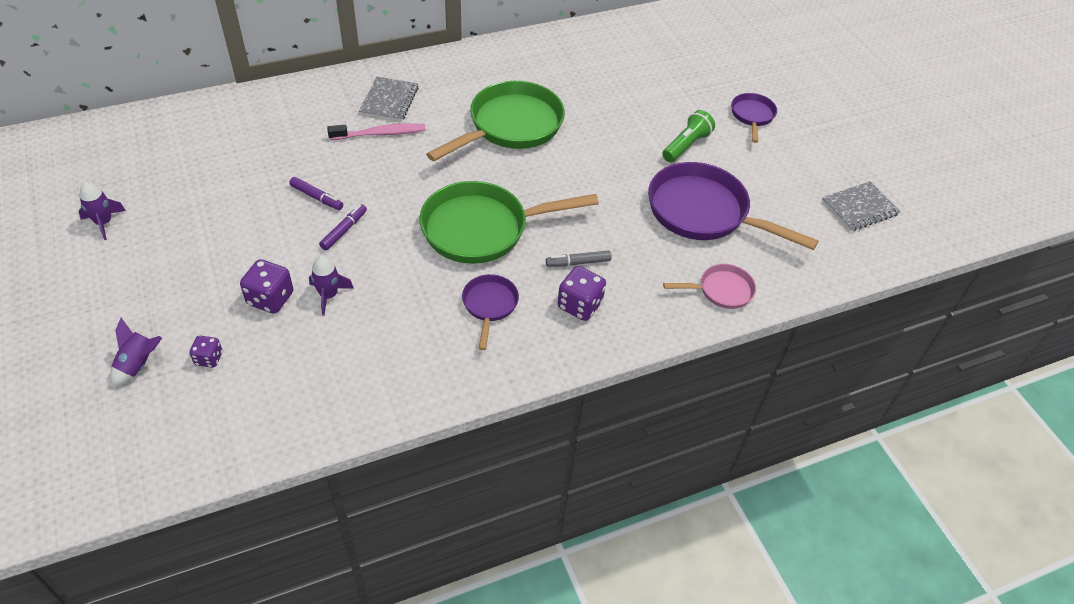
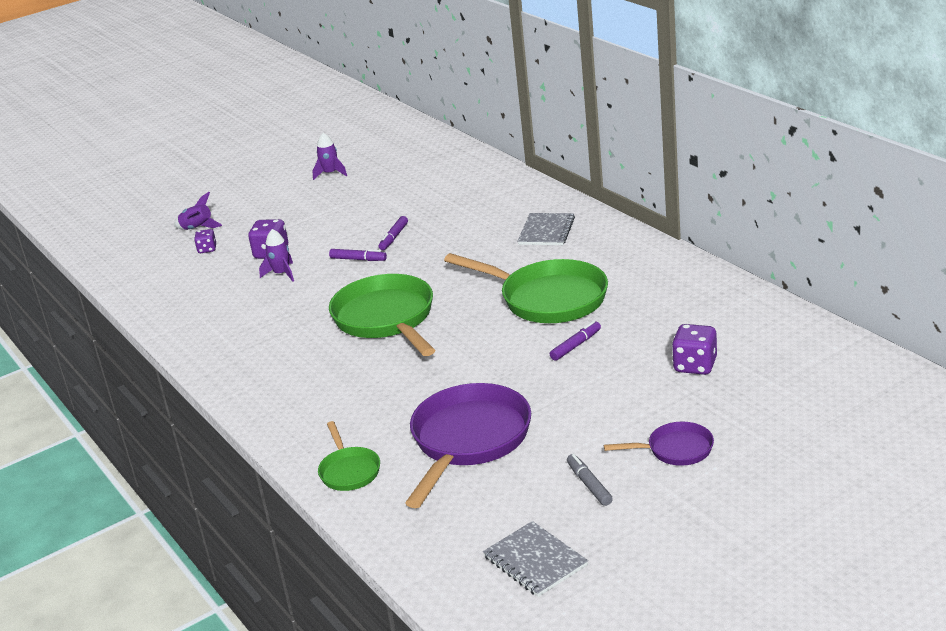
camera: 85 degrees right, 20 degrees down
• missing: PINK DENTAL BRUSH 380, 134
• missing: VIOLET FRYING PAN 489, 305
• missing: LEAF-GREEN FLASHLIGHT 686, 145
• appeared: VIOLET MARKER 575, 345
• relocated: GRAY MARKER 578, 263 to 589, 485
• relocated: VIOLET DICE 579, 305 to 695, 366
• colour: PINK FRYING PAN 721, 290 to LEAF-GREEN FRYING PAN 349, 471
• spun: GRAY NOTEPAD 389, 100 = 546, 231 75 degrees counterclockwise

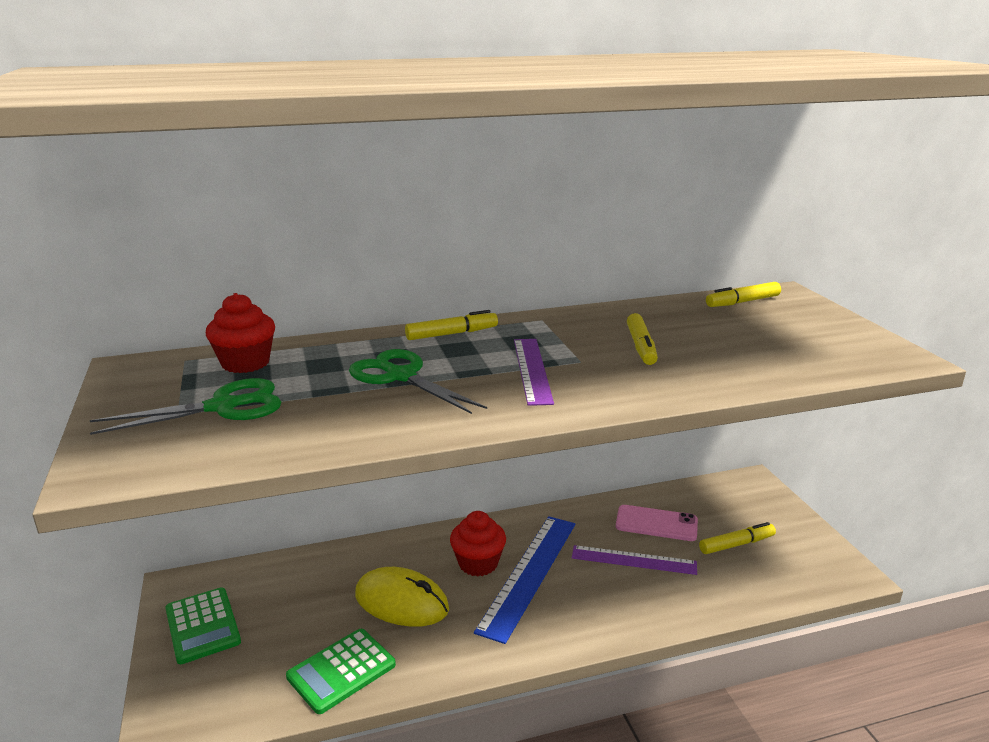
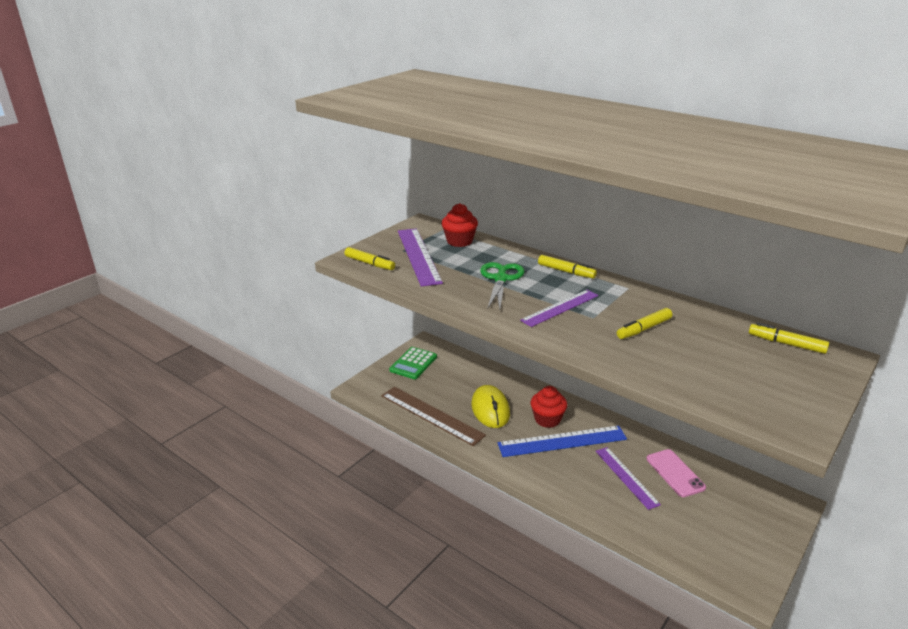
camera: 55 degrees right, 5 degrees up
• relocated: GOLDEN MARKER 737, 544 to 369, 263
• exchanged: LEAF-GREEN SCISSORS 223, 407 to VIOLET MEASURING STICK 418, 256
• exchanged: LEAF-GREEN CALCULATOR 341, 671 to BROWN MEASURING STICK 431, 415

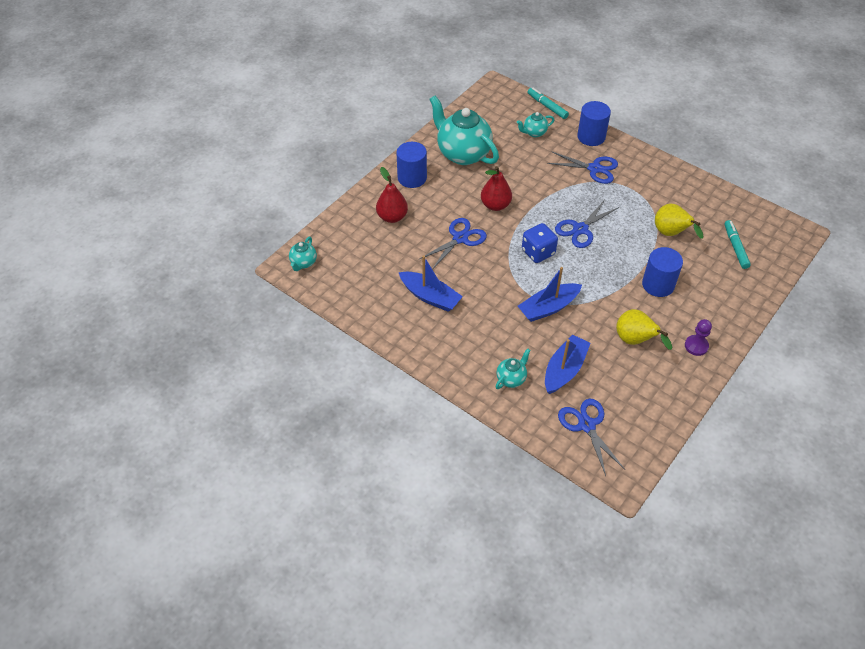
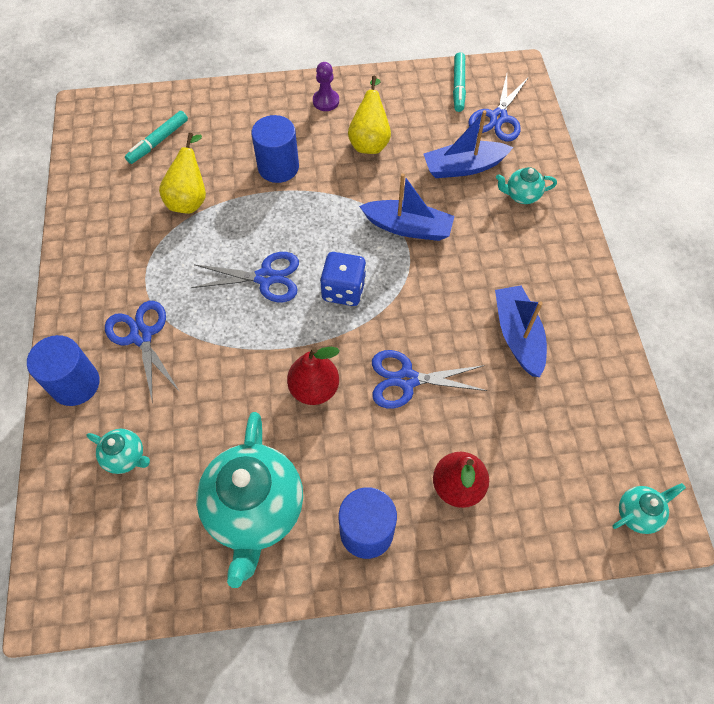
camera: 135 degrees left, 10 degrees up
• relocated: TEAL MARKER 547, 106 to 458, 86

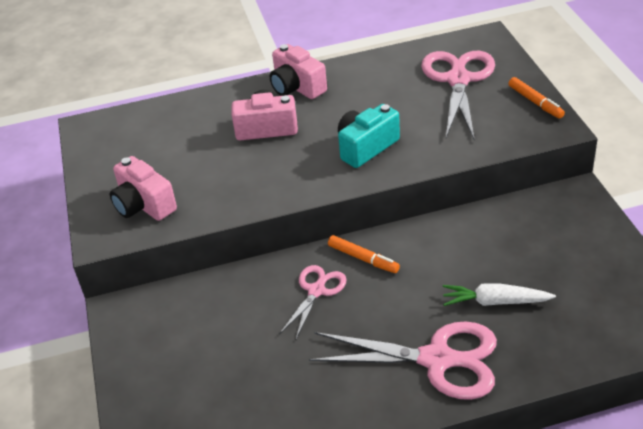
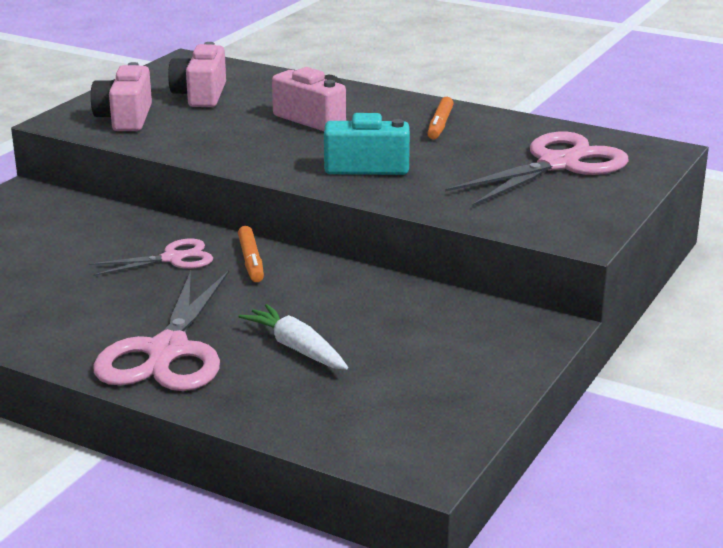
camera: 40 degrees right, 15 degrees down
• relocated: PINK CAMERA 297, 87 to 200, 95
• relocated: ORANGE-COLOURED MARKER 535, 102 to 440, 125
• spun: PINK SCISSORS 436, 359 = 167, 351 45 degrees clockwise

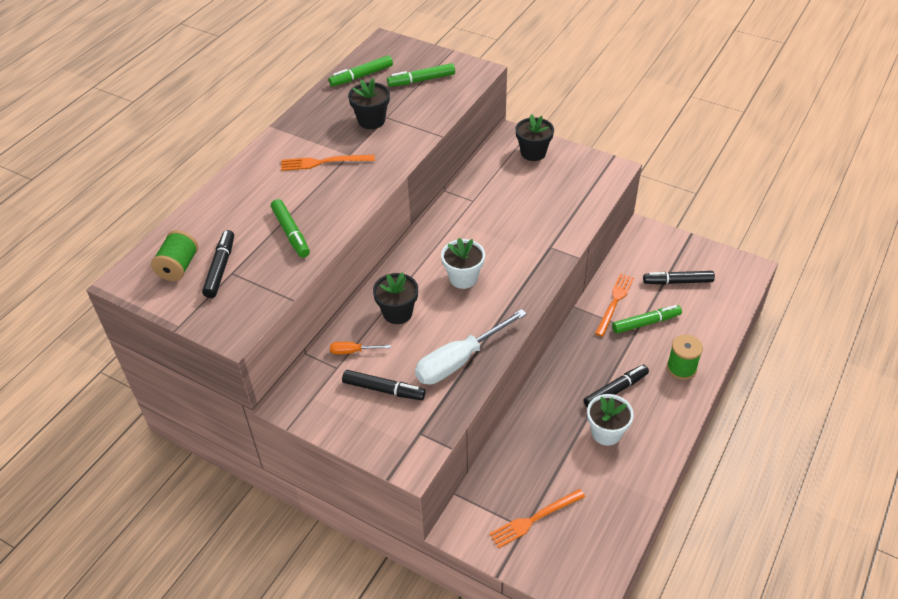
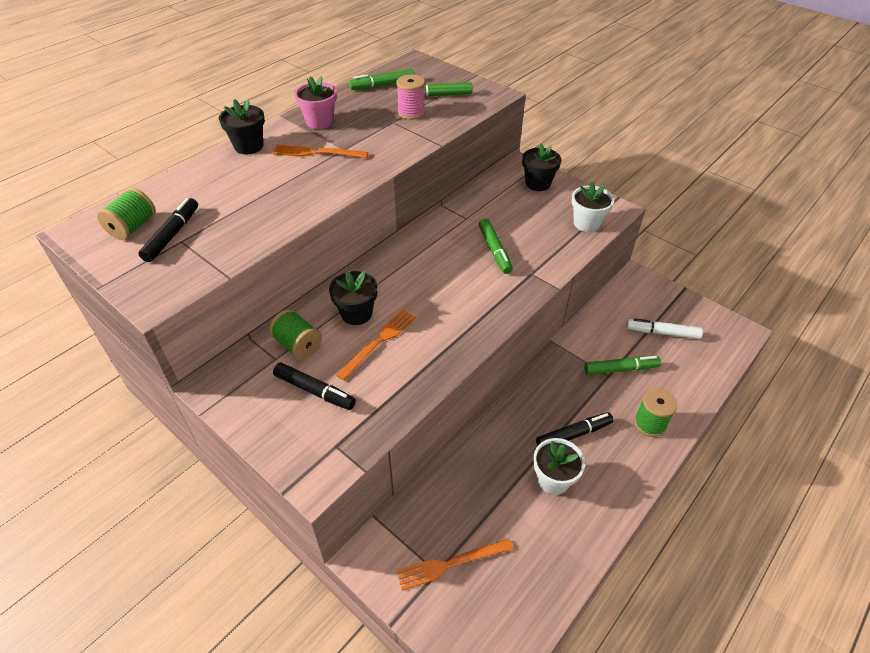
camera: 10 degrees right, 0 degrees up
• missing: WHITE HAND SCREWDRIVER 459, 360
• appeared: PINK POTTED PLANT 319, 122
• appeared: PINK REEL OF THREAD 411, 113
• relocated: LEAF-GREEN MARKER 291, 233 to 494, 250
• relocated: EBONY POTTED PLANT 371, 121 to 248, 146
• relocated: WHITE POTTED PLANT 463, 278 to 587, 223
• relocated: ORANGE-COLOURED TABLE FORK 614, 302 to 379, 342
• exchanged: ORANGE-COLOURED HAND SCREWDRIVER 353, 351 to LEAF-GREEN REEL OF THREAD 298, 345
• colour: EBONY MARKER 678, 282 to WHITE MARKER 662, 333

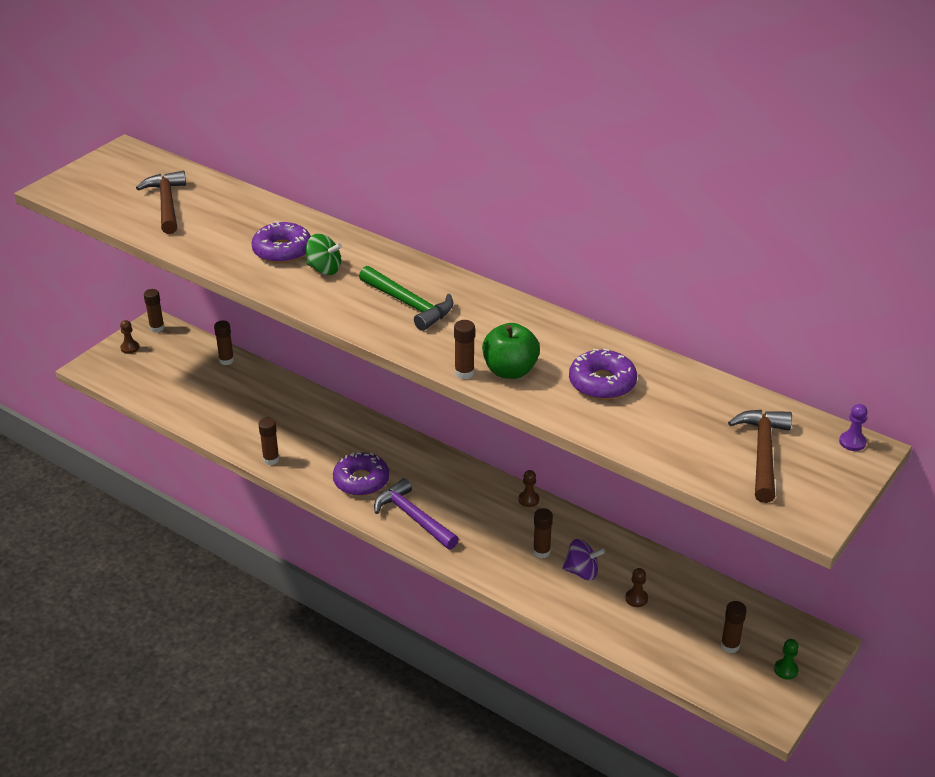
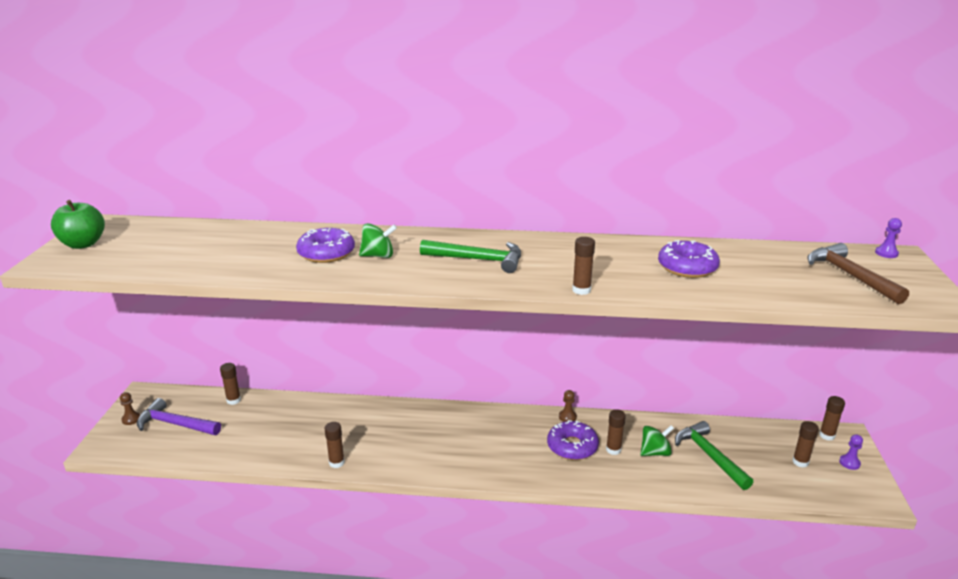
camera: 30 degrees left, 10 degrees down
• missing: BROWN CARPENTER'S HAMMER 166, 203
• relocated: BROWN GLUE STICK 157, 328 to 827, 435
• relocated: VIOLET GLAZED DONUT 361, 481 to 572, 446
• relocated: VIOLET CARPENTER'S HAMMER 413, 517 to 175, 424
• relocated: LEAF-GREEN APPLE FRUIT 510, 371 to 83, 244
• exchanged: BROWN GAME PAWN 636, 598 to LEAF-GREEN CARPENTER'S HAMMER 709, 455
• colour: VIOLET TOY TOP 582, 572 to LEAF-GREEN TOY TOP 655, 452
• colour: LEAF-GREEN GAME PAWN 786, 670 to VIOLET GAME PAWN 849, 463

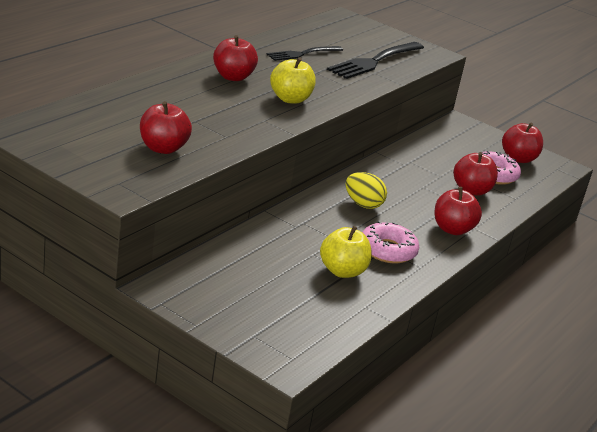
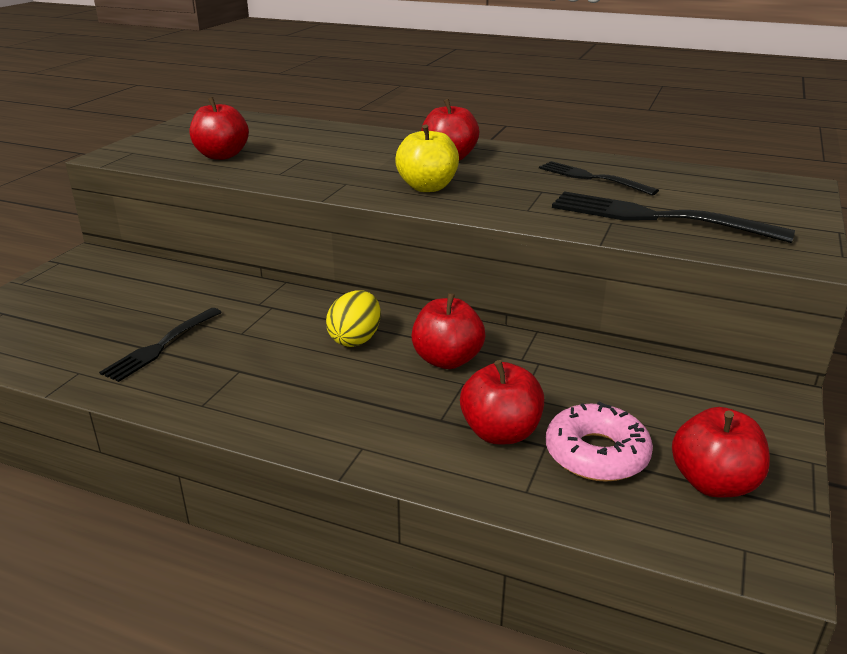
camera: 80 degrees right, 0 degrees up
• missing: PINK GLAZED DONUT 387, 250
• relocated: CRIMSON APPLE FRUIT 452, 229 to 447, 360
• exchanged: GOLDEN APPLE FRUIT 342, 271 to EBONY TABLE FORK 161, 346

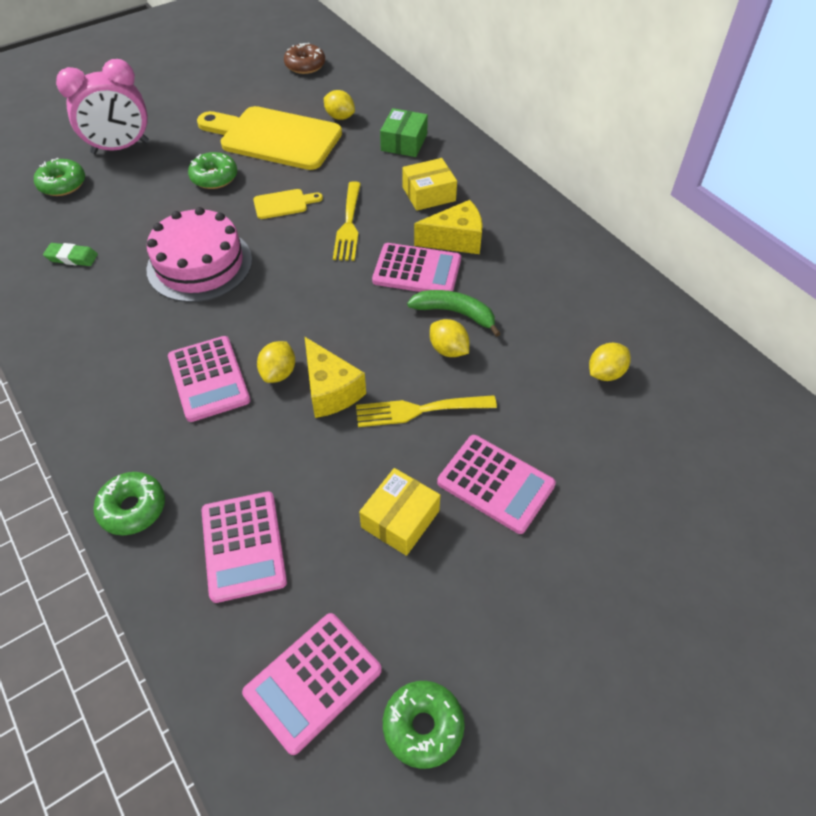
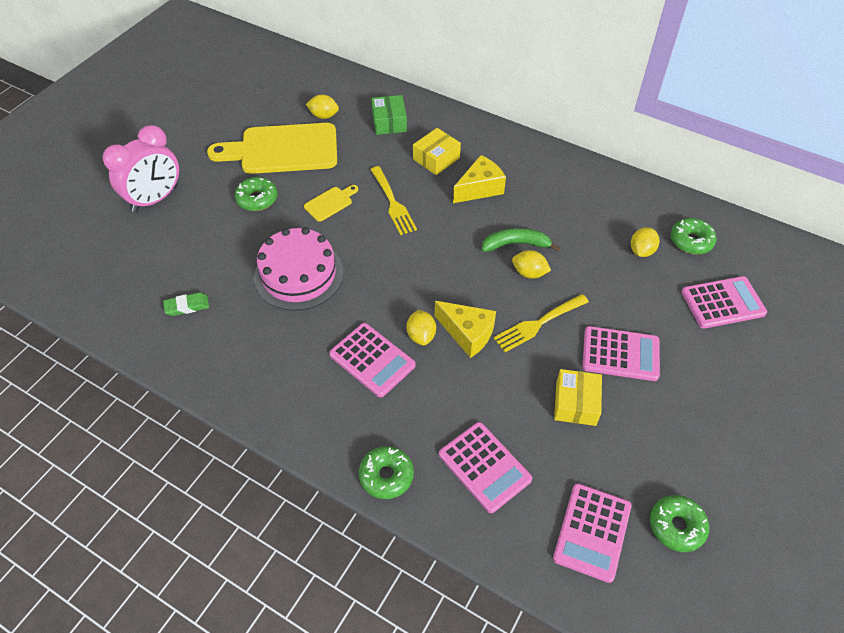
camera: 25 degrees left, 0 degrees up
• missing: BROWN GLAZED DONUT 305, 65
• relocated: LEAF-GREEN GLAZED DONUT 62, 184 to 691, 241
• relocated: PINK CALCULATOR 417, 270 to 722, 303

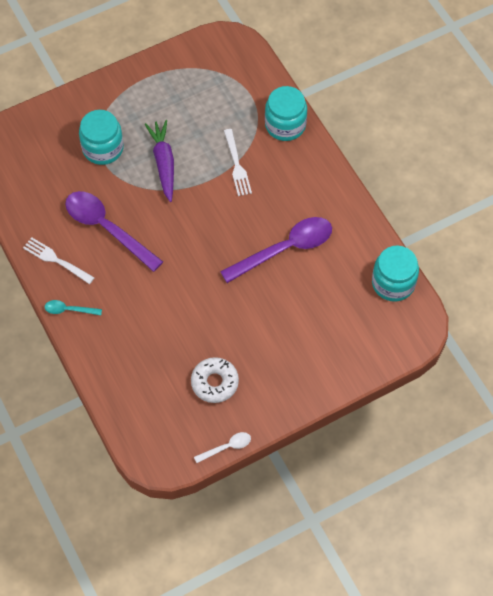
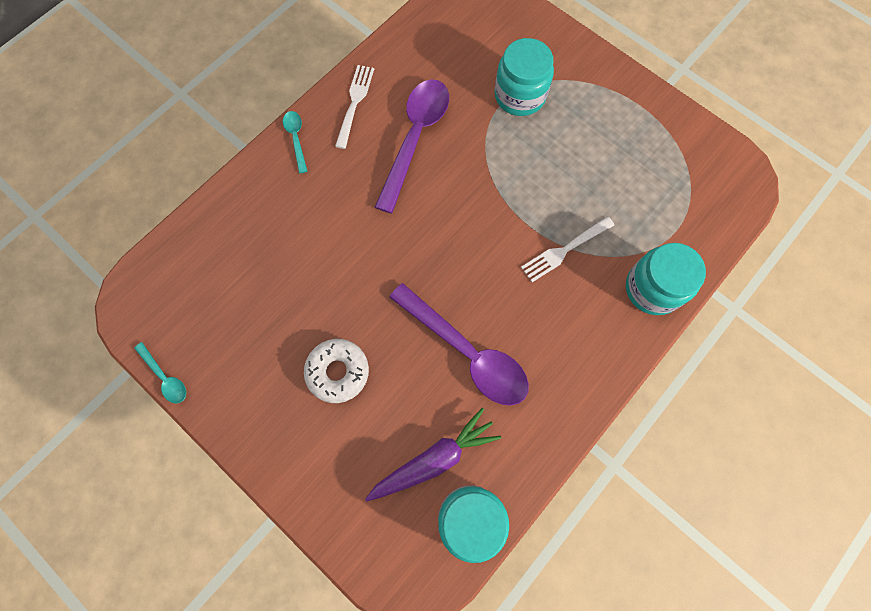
camera: 70 degrees right, 10 degrees up
• relocated: VIOLET TOY CARROT 163, 163 to 434, 459
• relocated: WHITE GLAZED DONUT 214, 382 to 338, 372
• colour: WHITE TABLESPOON 227, 447 to TEAL TABLESPOON 165, 377

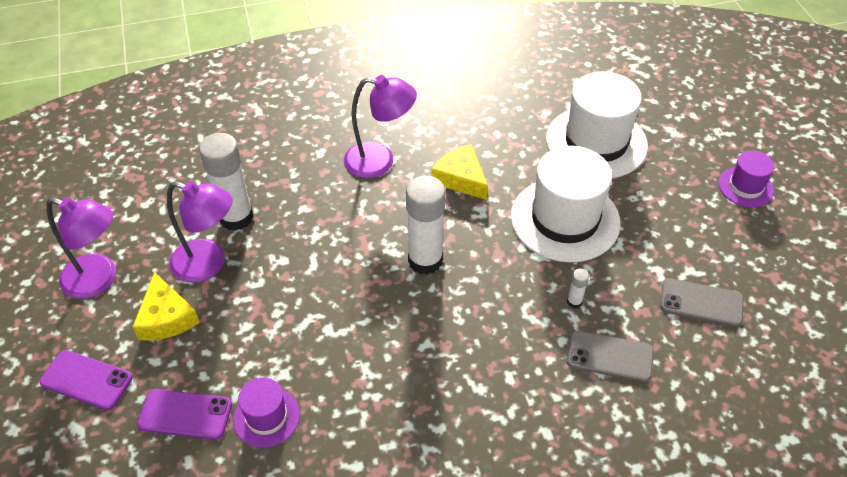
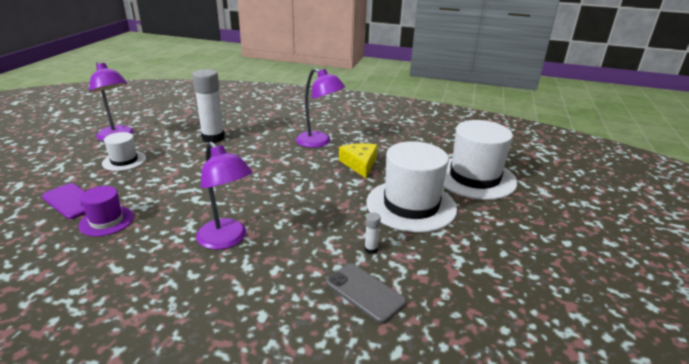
camera: 30 degrees right, 20 degrees down
• missing: VIOLET SMARTPHONE 86, 380
• missing: WHITE GLUE STICK 425, 260
• missing: GRAY SMARTPHONE 701, 303
• missing: VIOLET TALL HAT 745, 187
• relocated: VIOLET DESK LAMP 209, 264 to 227, 240
• exchanged: GOLDEN CHEESE 166, 318 to WHITE TALL HAT 124, 161

